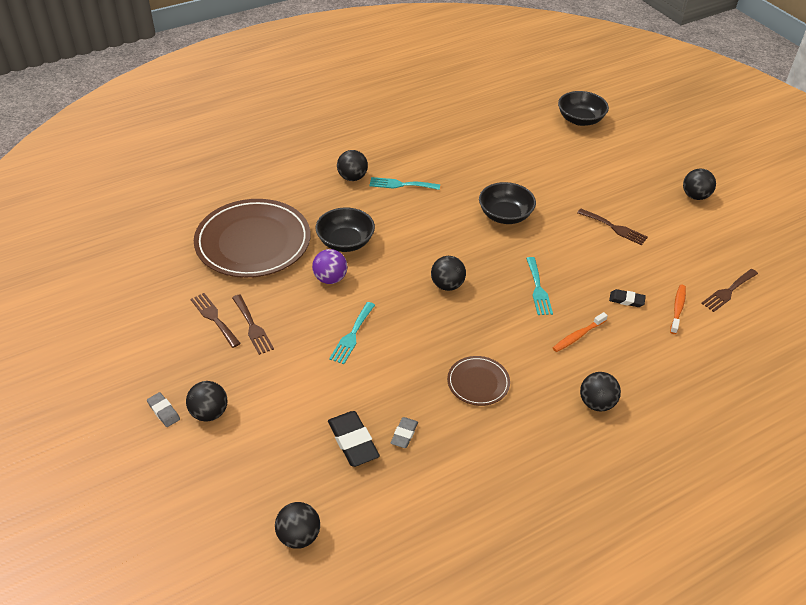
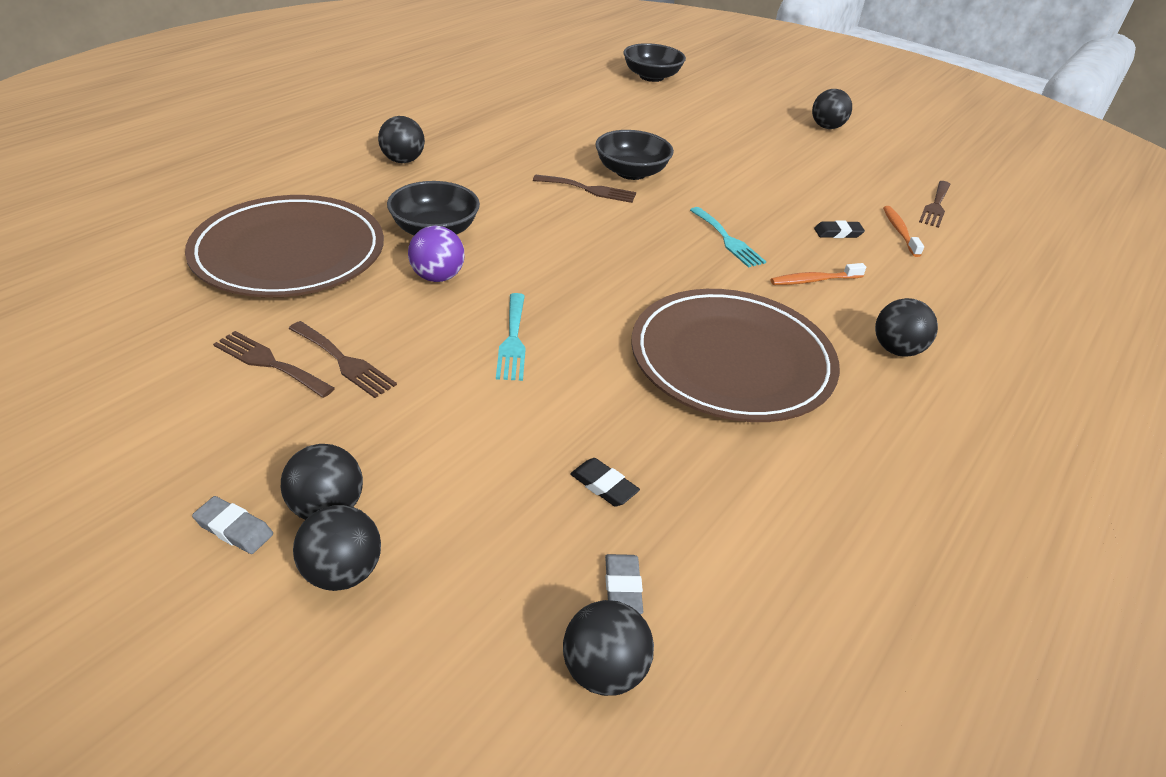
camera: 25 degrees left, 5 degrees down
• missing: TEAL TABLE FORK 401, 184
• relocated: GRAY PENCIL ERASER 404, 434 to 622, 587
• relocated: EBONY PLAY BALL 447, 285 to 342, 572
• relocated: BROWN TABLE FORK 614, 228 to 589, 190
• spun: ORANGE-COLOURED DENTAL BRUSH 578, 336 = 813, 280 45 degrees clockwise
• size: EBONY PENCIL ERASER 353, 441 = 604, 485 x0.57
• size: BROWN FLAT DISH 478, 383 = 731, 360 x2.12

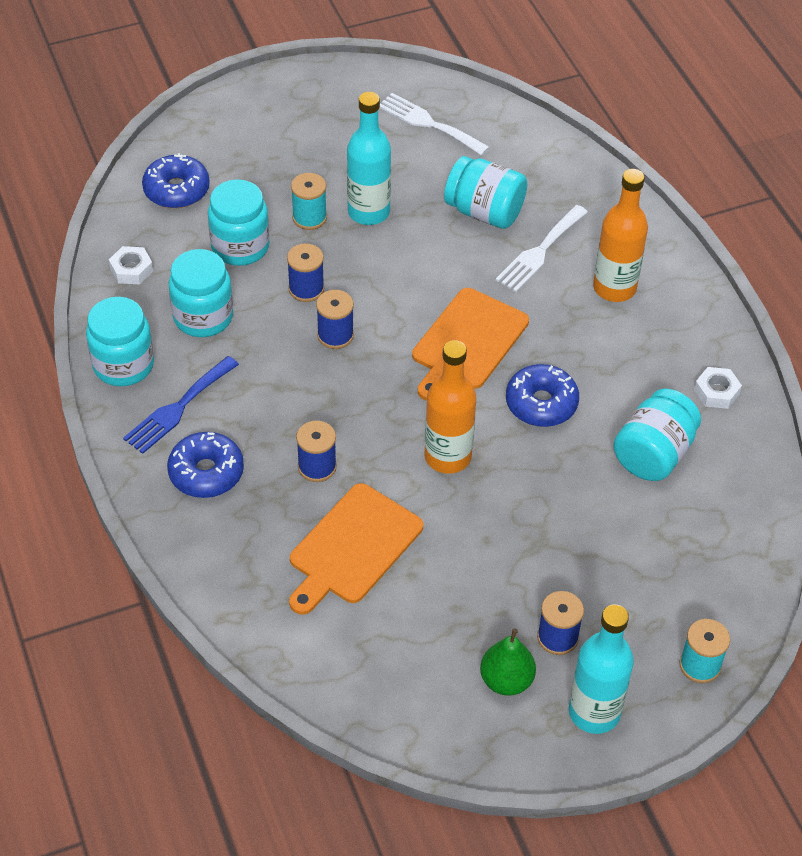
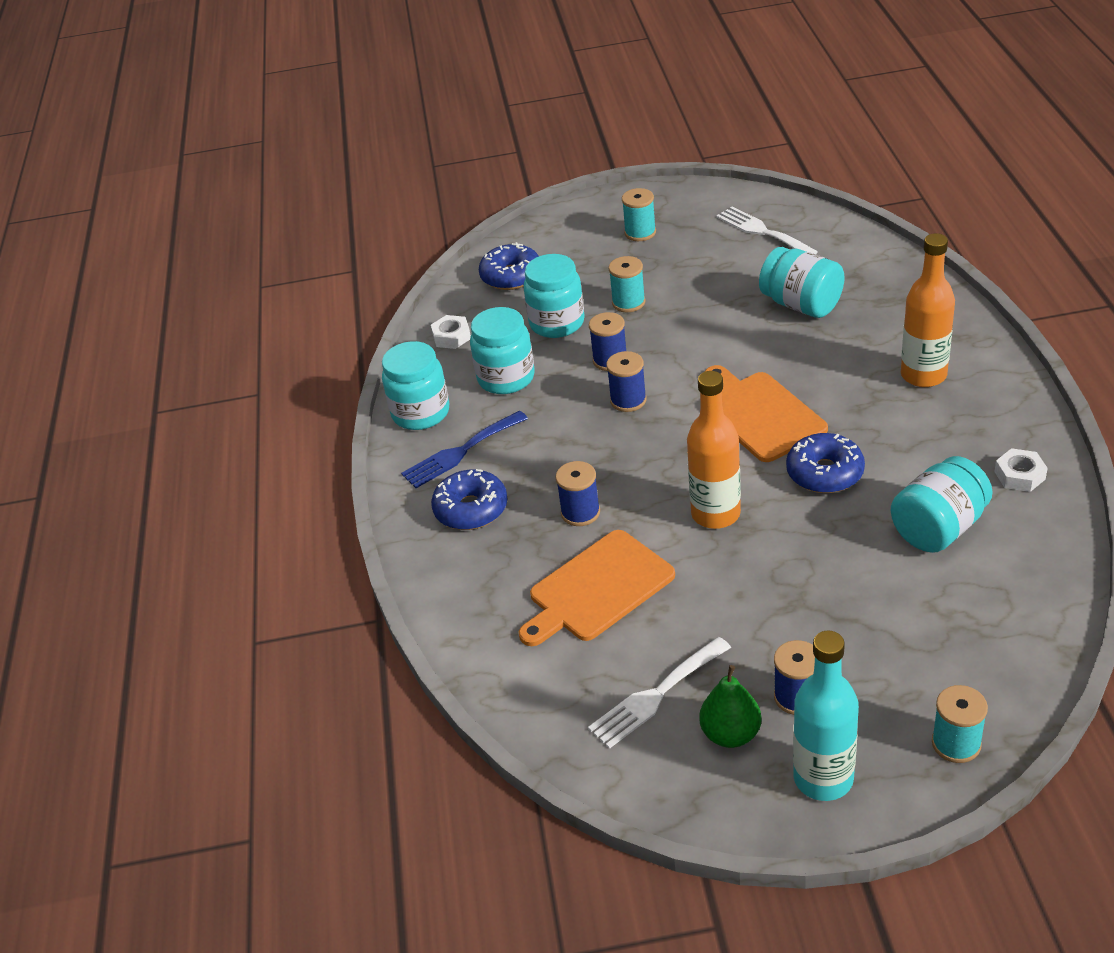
camera: 20 degrees right, 10 degrees down
• missing: TEAL DRINK BOTTLE 368, 212
• appeared: TEAL REEL OF THREAD 640, 233
• relocated: WHITE TABLE FORK 540, 251 to 656, 695
• spun: ORANGE-COLOURED BREAD BOARD 468, 342 = 759, 414 105 degrees clockwise

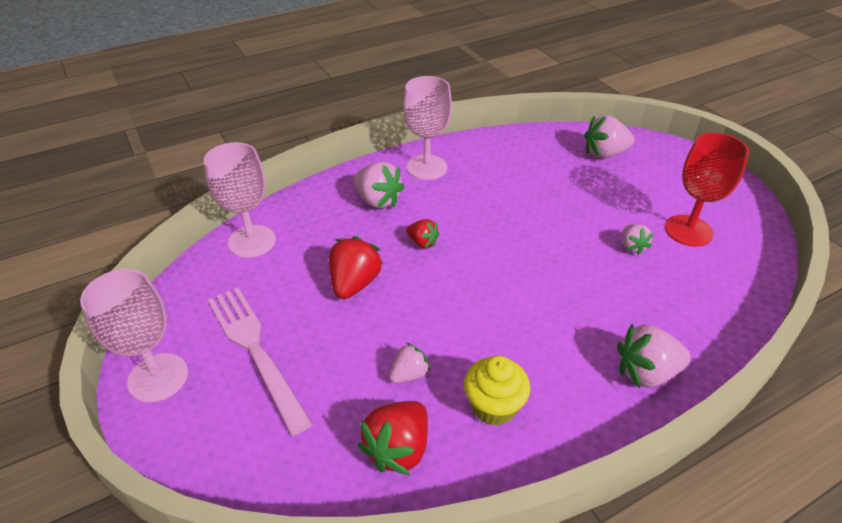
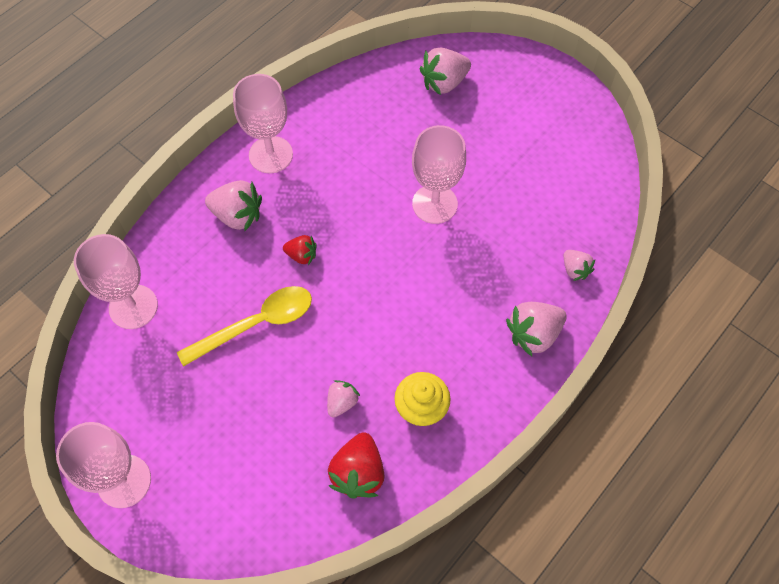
camera: 20 degrees left, 20 degrees up
• missing: PINK TABLE FORK 255, 350
• missing: CRIMSON CHALICE 688, 230
• appeared: PINK CHALICE 434, 204
• relocated: PINK BERRY 632, 246 to 575, 270
• exchanged: CRIMSON BERRY 354, 283 to GOLDEN TABLESPOON 256, 324

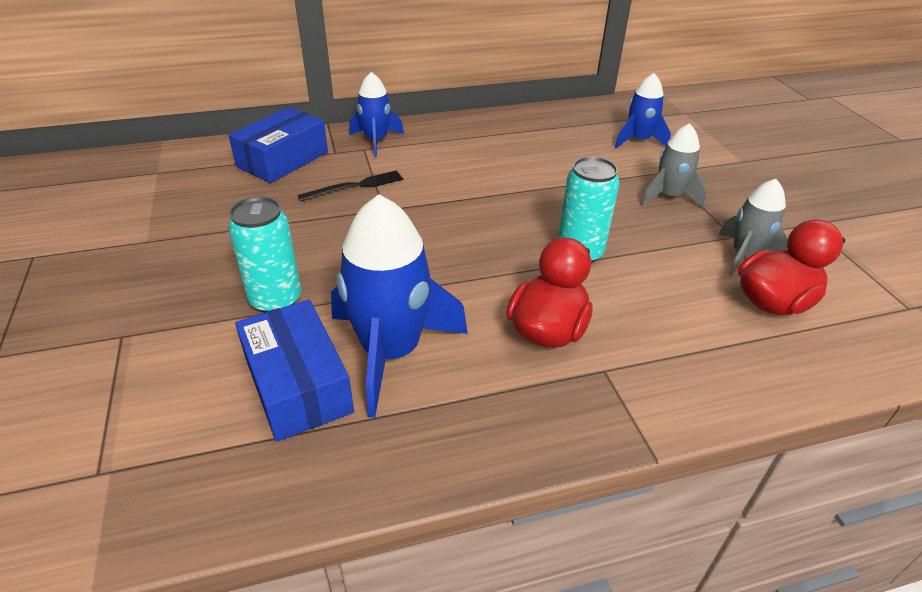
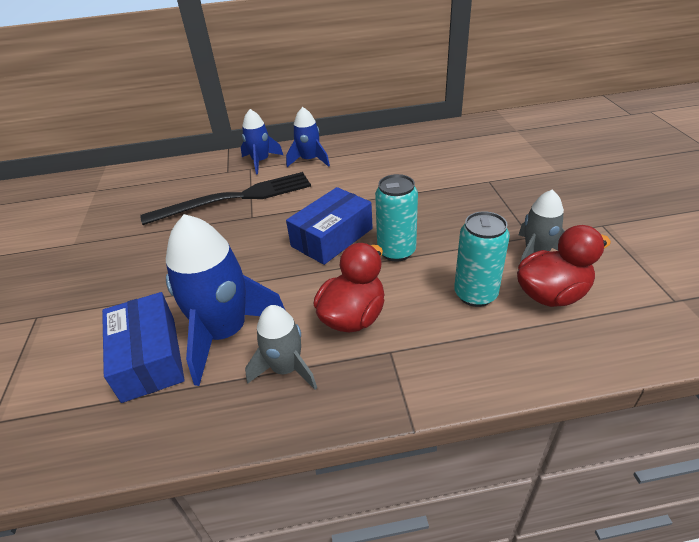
camera: 10 degrees right, 0 degrees up
• relocated: BLUE BOX 283, 159 to 332, 237
• relocated: TEAL TIN 276, 300 to 475, 294
• relocated: BLUE ROCKET 638, 140 to 309, 160
• relocated: GRAY ROCKET 669, 196 to 286, 369
• size: EBONY TABLE FORK 355, 186 = 235, 198 x2.03

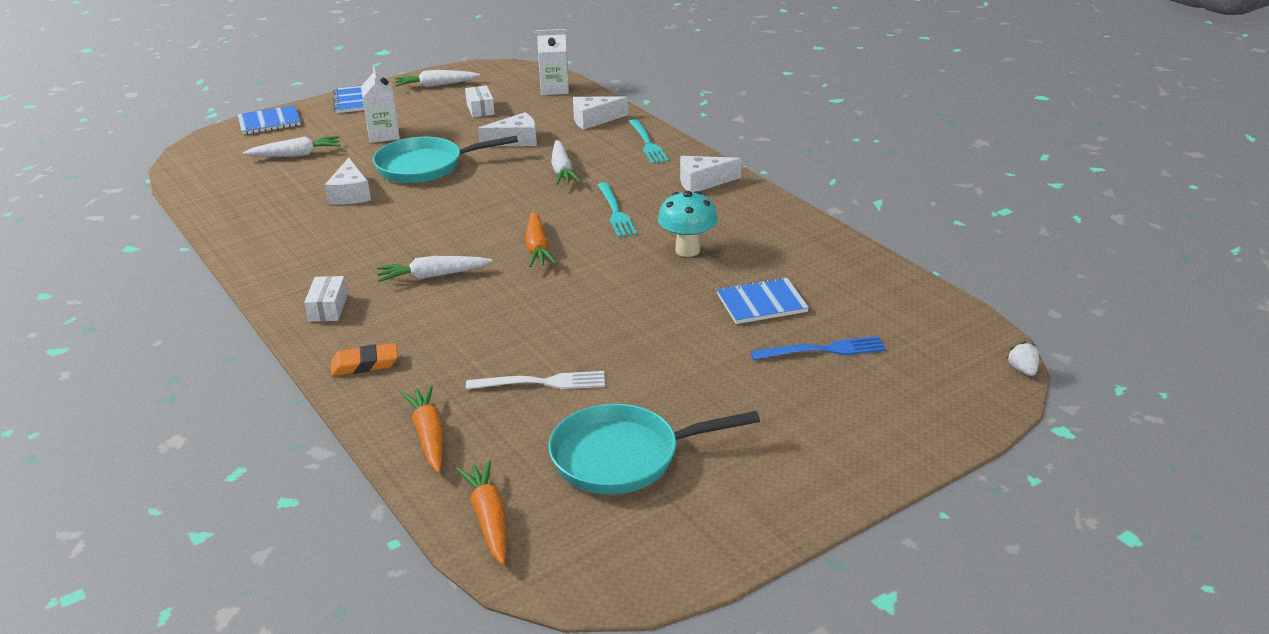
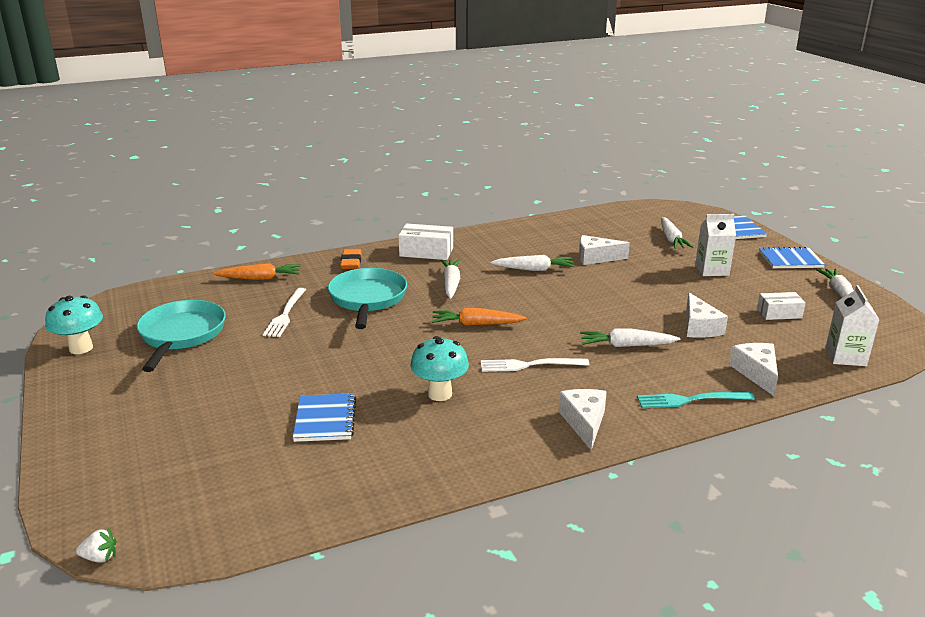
camera: 100 degrees right, 5 degrees down
• missing: ORANGE-COLOURED TOY CARROT 489, 519
• missing: BLUE TABLE FORK 824, 350
• appeared: TEAL MUSHROOM 81, 348
• appeared: WHITE TOY CARROT 533, 269
• relocated: TEAL FRYING PAN 425, 166 to 367, 299
• colour: TEAL TABLE FORK 616, 212 to WHITE TABLE FORK 529, 365
• size: WHITE BOX 328, 308 = 426, 252 x1.51

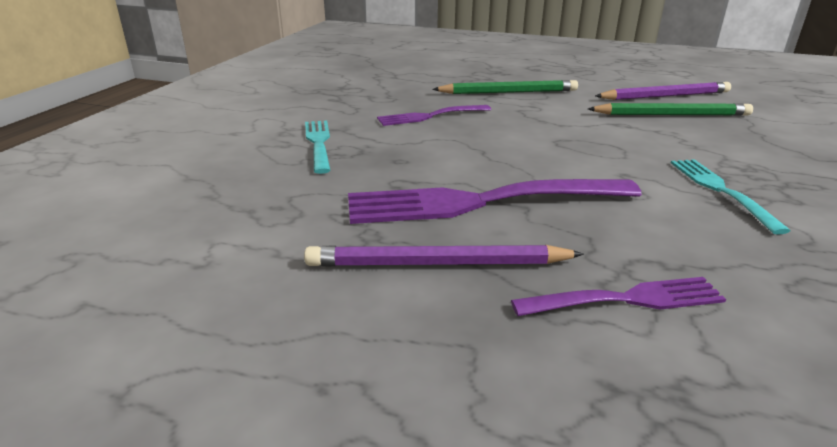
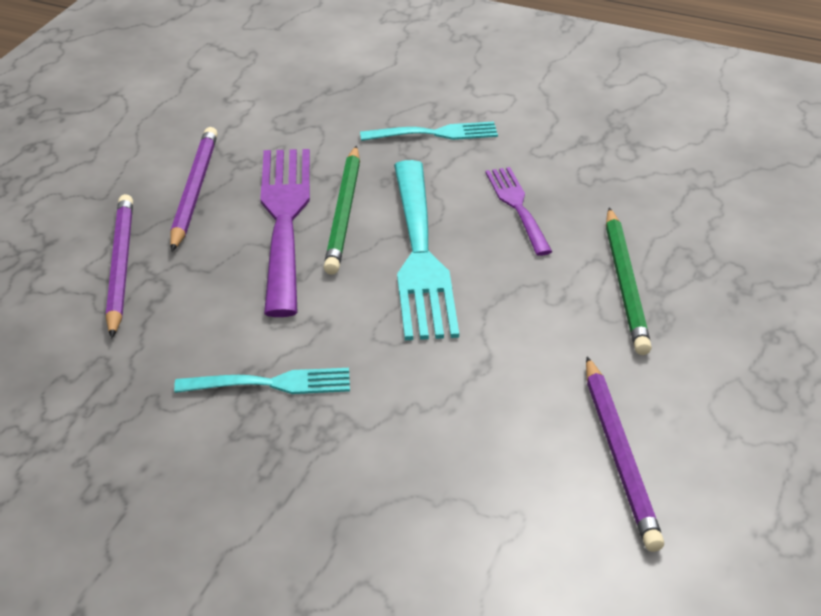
camera: 95 degrees right, 10 degrees up
• appeared: TEAL TABLE FORK 419, 254
• relocated: LEAF-GREEN LEAD PENCIL 671, 115 to 344, 213
• exchanged: VIOLET TABLE FORK 625, 300 to VIOLET LEAD PENCIL 120, 267

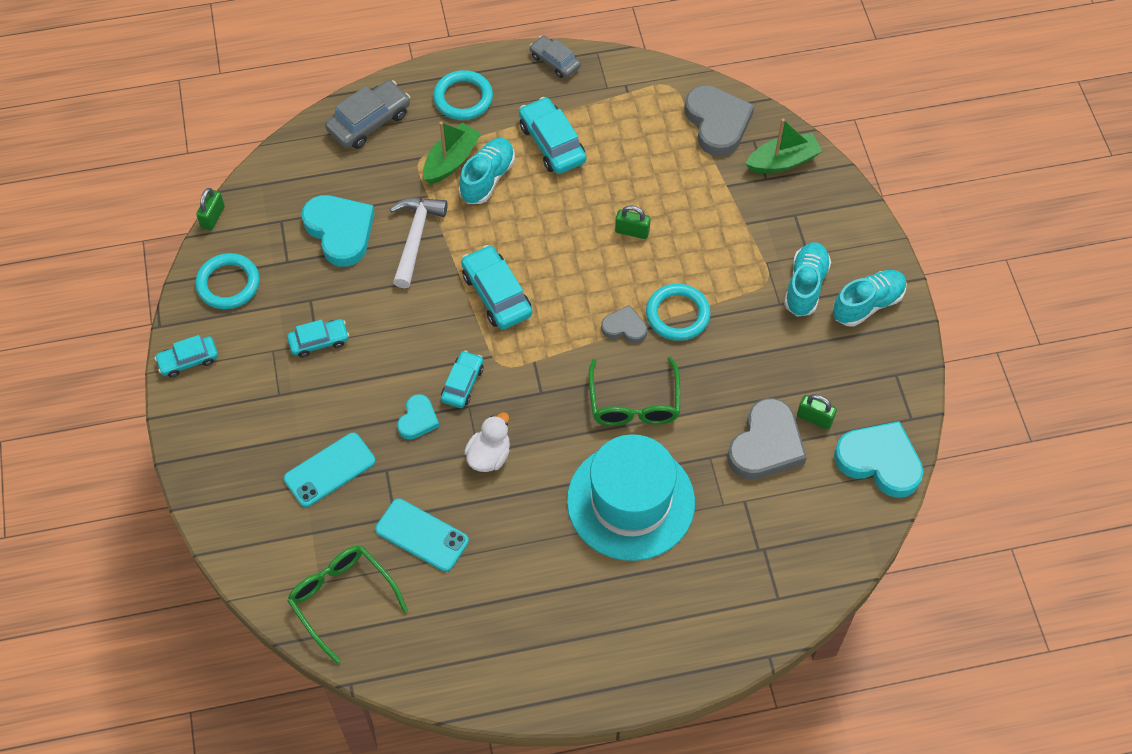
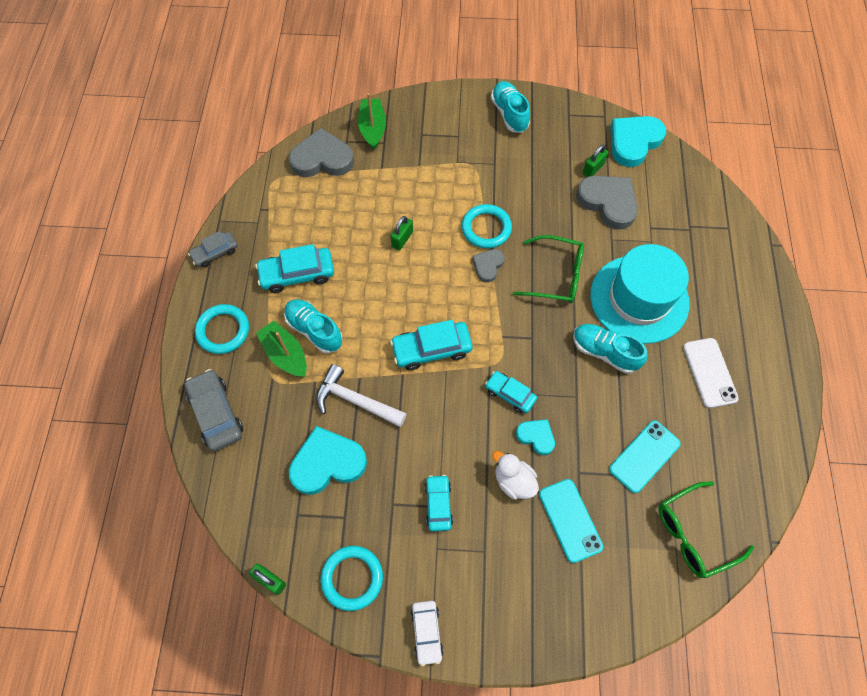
camera: 75 degrees left, 5 degrees up
• appeared: WHITE SMARTPHONE 709, 373
• relocated: WHITE TOY DUCK 489, 456 to 513, 481
• relocated: TEAL SHOE 805, 286 to 604, 352
• colour: TEAL CAR 188, 360 to WHITE CAR 426, 632

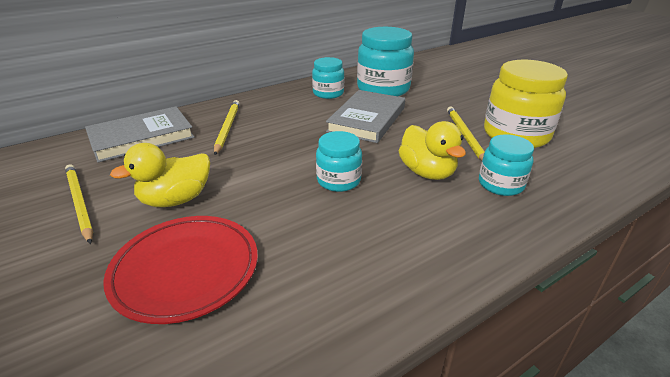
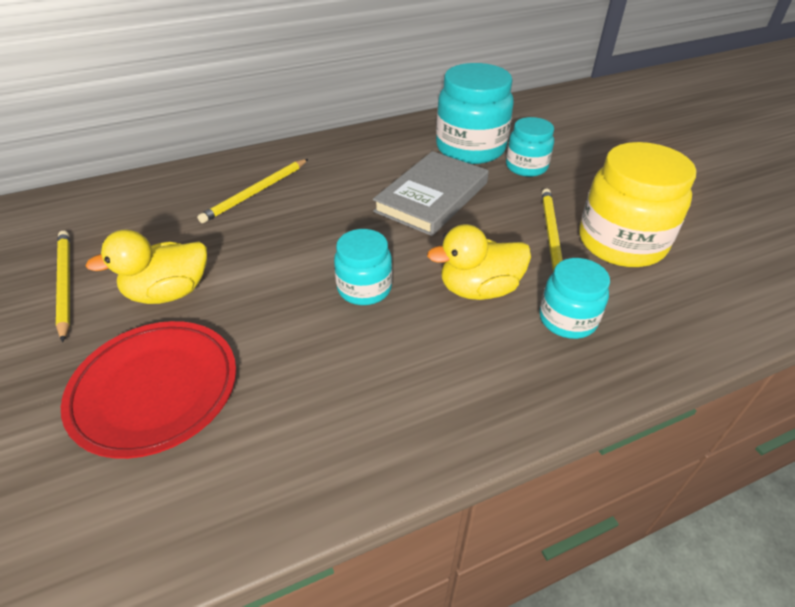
camera: 10 degrees right, 10 degrees up
• missing: GRAY HARDCOVER 141, 137
• relocated: TEAL PRESERVE JAR 328, 93 to 526, 167
• spun: GOLDEN LEAD PENCIL 227, 128 = 256, 192 150 degrees counterclockwise
• spun: GOLDEN TOY DUCK 427, 172 = 479, 289 90 degrees clockwise

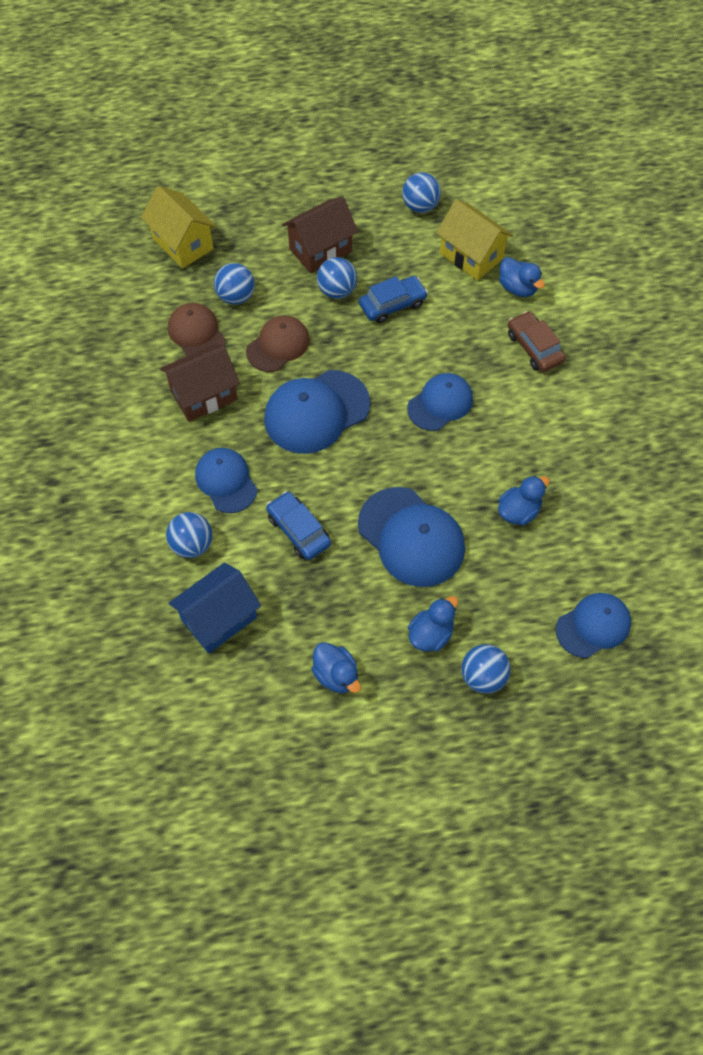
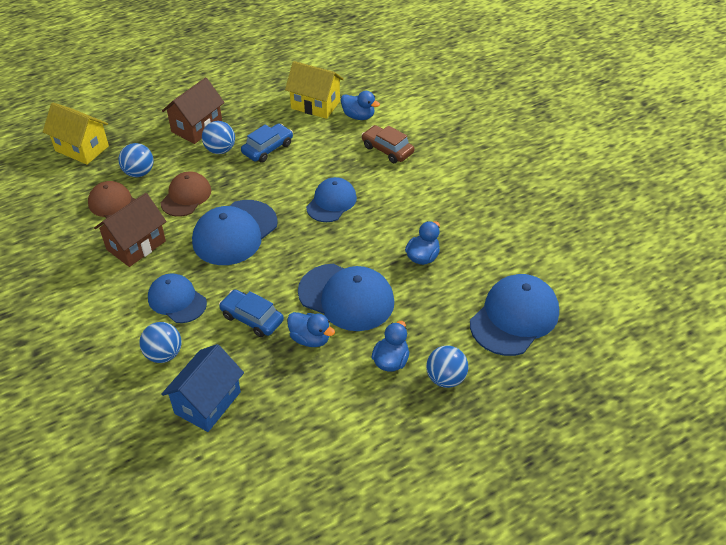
camera: 20 degrees left, 15 degrees down
• missing: BLUE PLAY BALL 420, 206
• relocated: BLUE TOY DUCK 336, 675 to 310, 339
• size: BLUE CAP 593, 626 = 514, 317 x1.55

